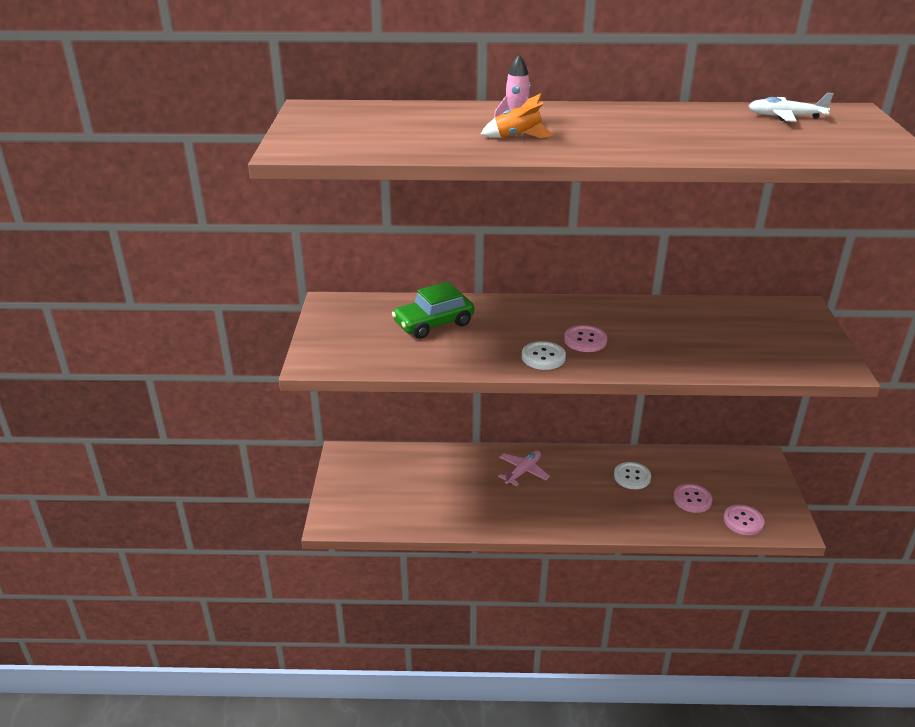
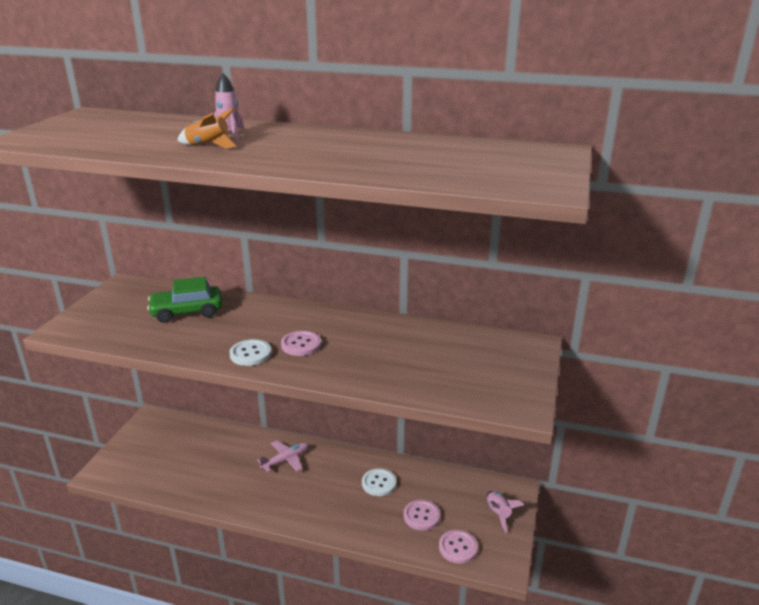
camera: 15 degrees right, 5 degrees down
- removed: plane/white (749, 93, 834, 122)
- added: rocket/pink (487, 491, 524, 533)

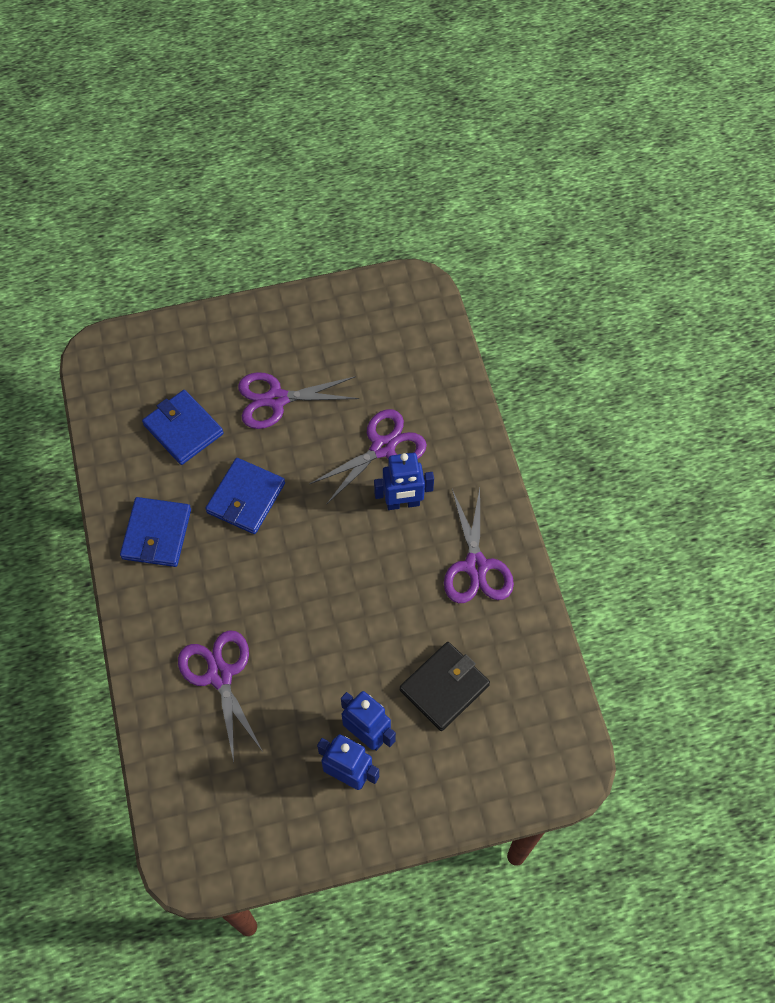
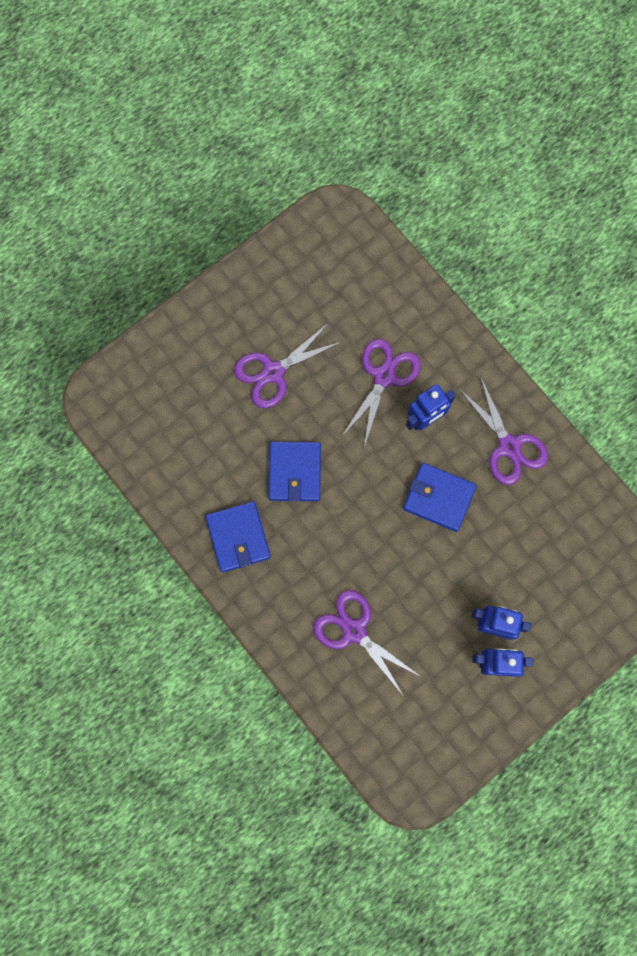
camera: 25 degrees left, 15 degrees up
- moved: wallet/blue (142, 390, 224, 465) to (403, 463, 477, 532)
- removed: wallet/black (400, 642, 490, 731)

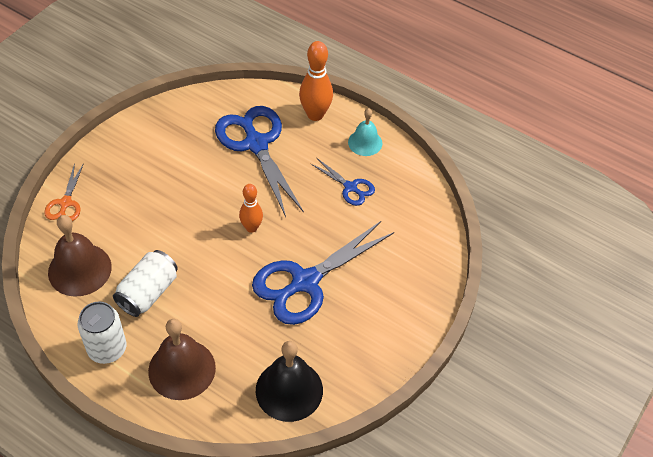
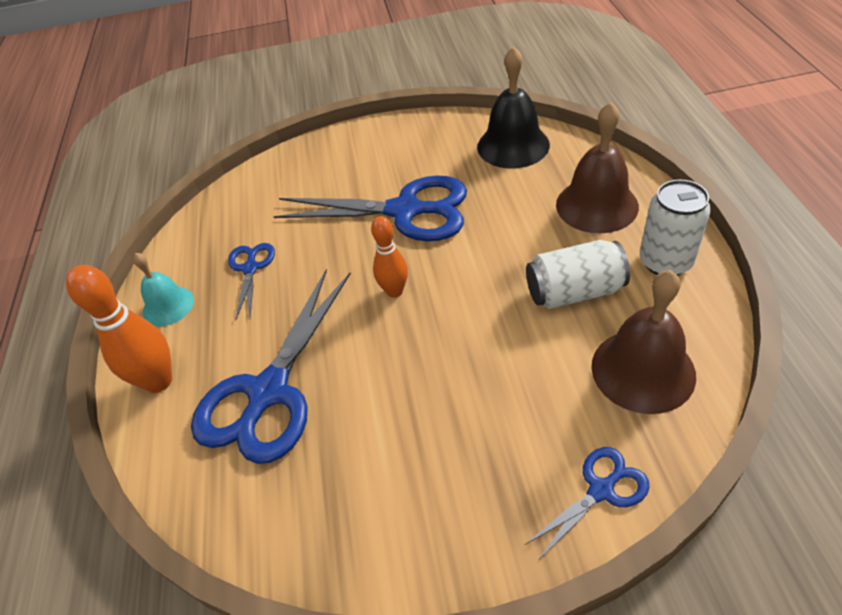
camera: 125 degrees left, 5 degrees down
- recoloured: scissors/orange (44, 163, 84, 221) to scissors/blue (525, 447, 650, 559)

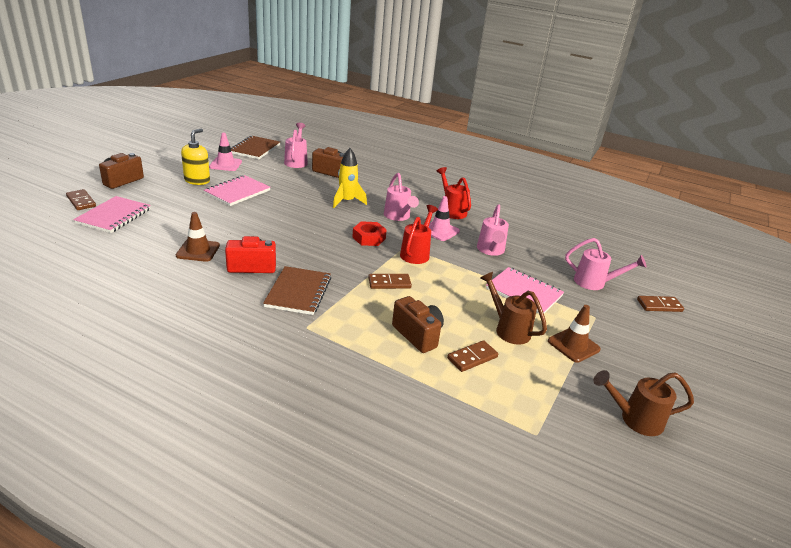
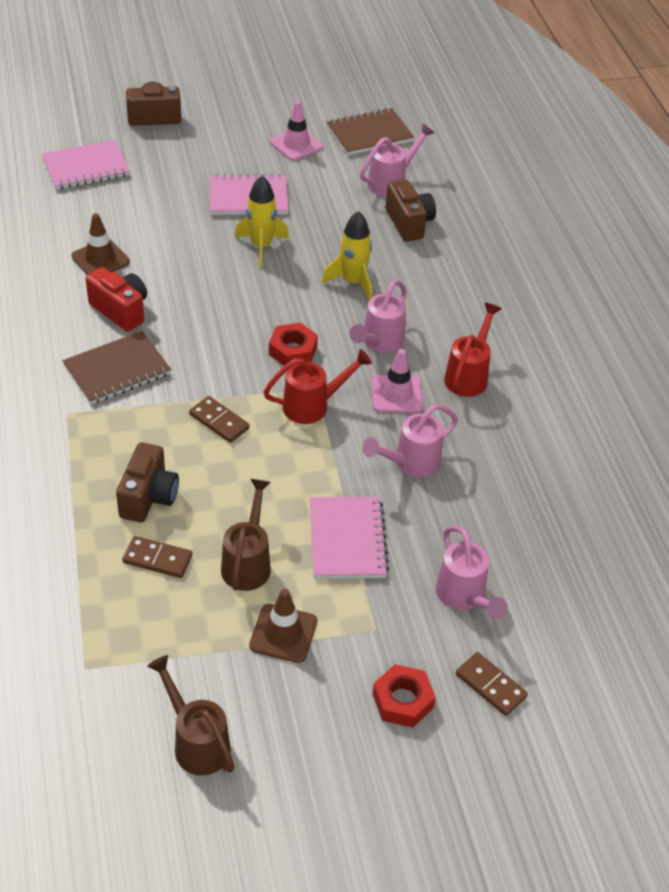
camera: 50 degrees right, 15 degrees up
- removed: soap dispenser/yellow (181, 128, 210, 185)
- removed: domino/brown (66, 189, 96, 210)
- added: rocket/yellow (235, 175, 289, 267)
- added: nut/red (373, 664, 436, 728)

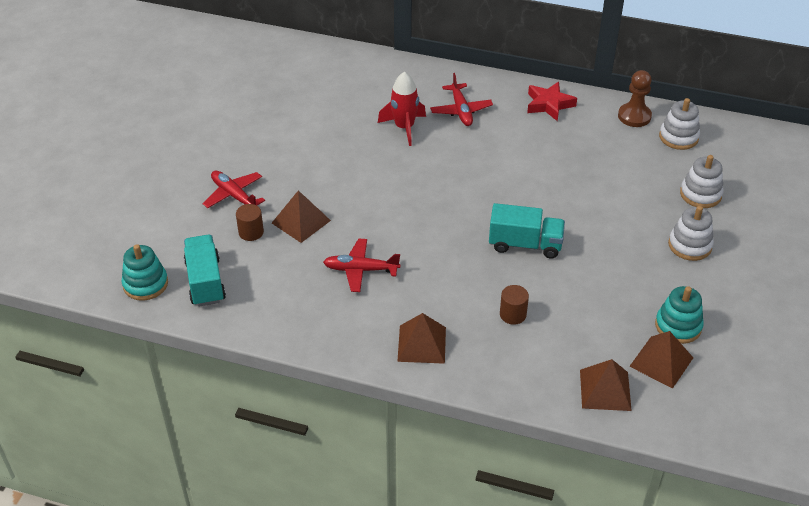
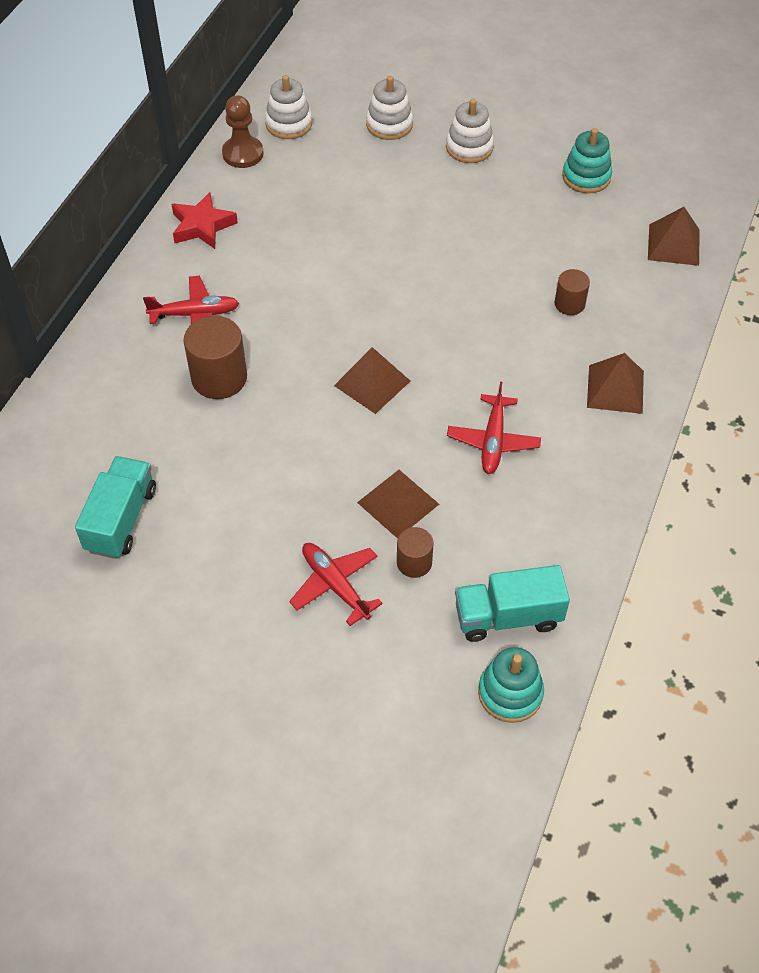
camera: 85 degrees left, 10 degrees up
- replaced: rocket/red (378, 72, 426, 146) to cylinder/brown (183, 316, 247, 399)
- turned: plane/red (202, 171, 265, 208) = (289, 543, 383, 626) 90 degrees clockwise
- moved: truck/turquoise (489, 203, 565, 259) to (75, 456, 156, 559)
- moved: pyramid/brown (629, 331, 693, 389) to (334, 347, 410, 414)

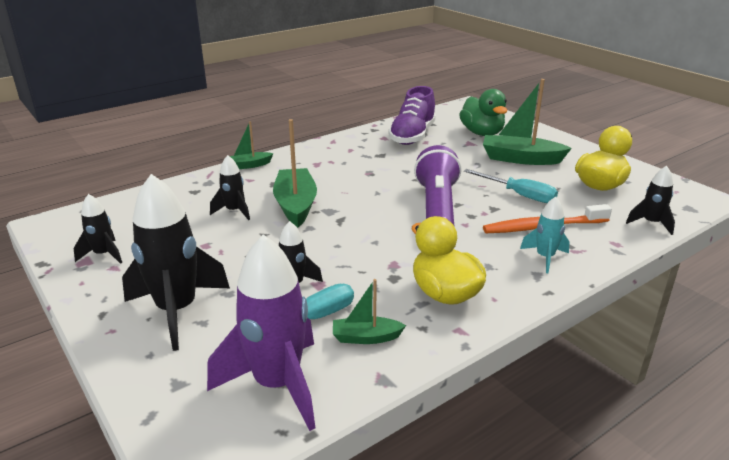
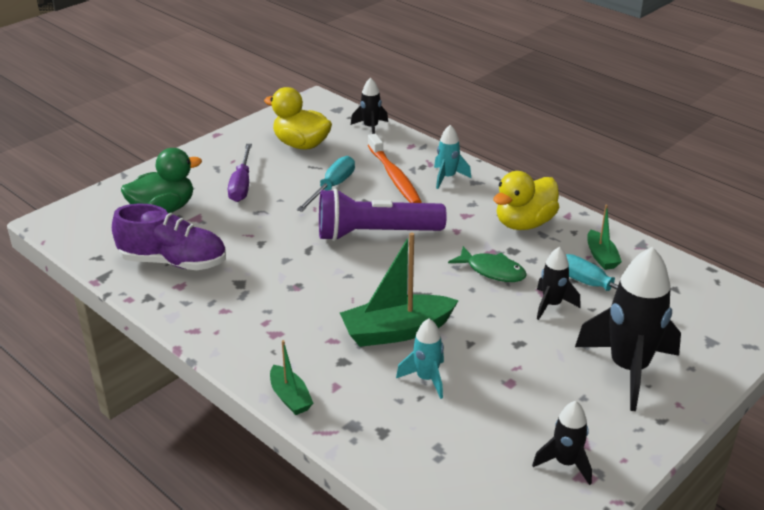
camera: 100 degrees left, 5 degrees up
- replaced: boat/green (483, 79, 572, 165) to screwdriver/purple (228, 144, 252, 202)
- recoloured: rocket/black (210, 155, 250, 220) to rocket/turquoise (396, 318, 444, 399)
- removed: rocket/purple (207, 234, 316, 431)
- added: fish/green (448, 246, 527, 282)

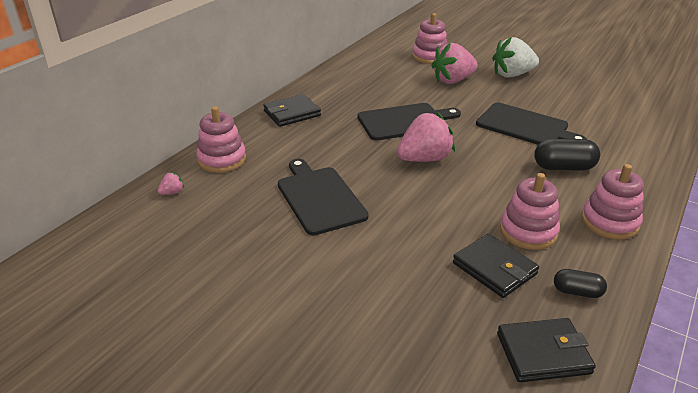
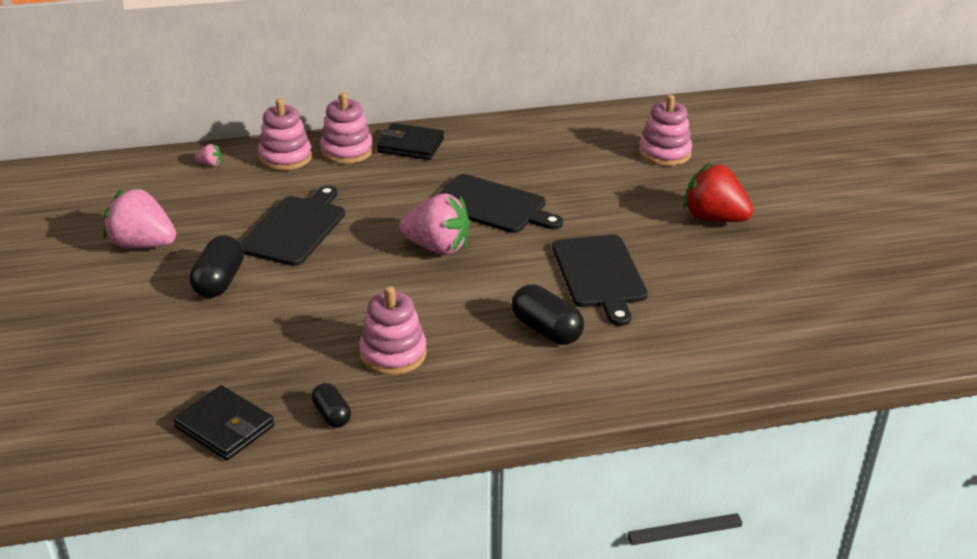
camera: 45 degrees right, 0 degrees up
- recoloured: strawberry/white (492, 37, 539, 78) to strawberry/red (683, 163, 753, 222)
- moved: strawberry/pink (431, 43, 478, 84) to (103, 188, 176, 248)
- moved: stacking toy/pink (582, 164, 644, 240) to (320, 92, 373, 164)
- removed: wallet/black (453, 234, 539, 298)
- added: capsule/black (190, 235, 244, 298)

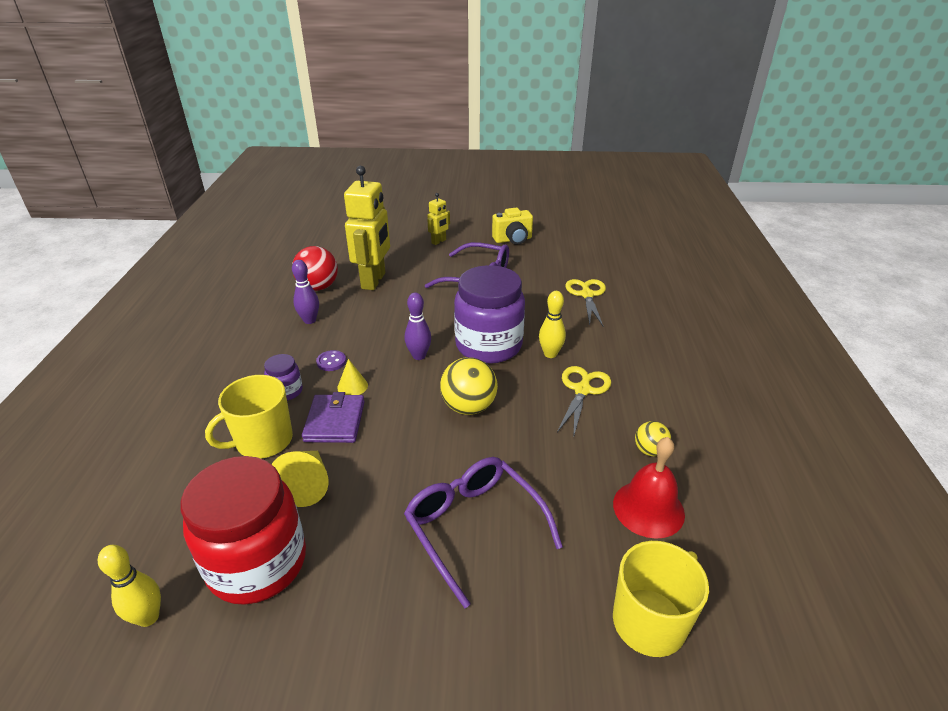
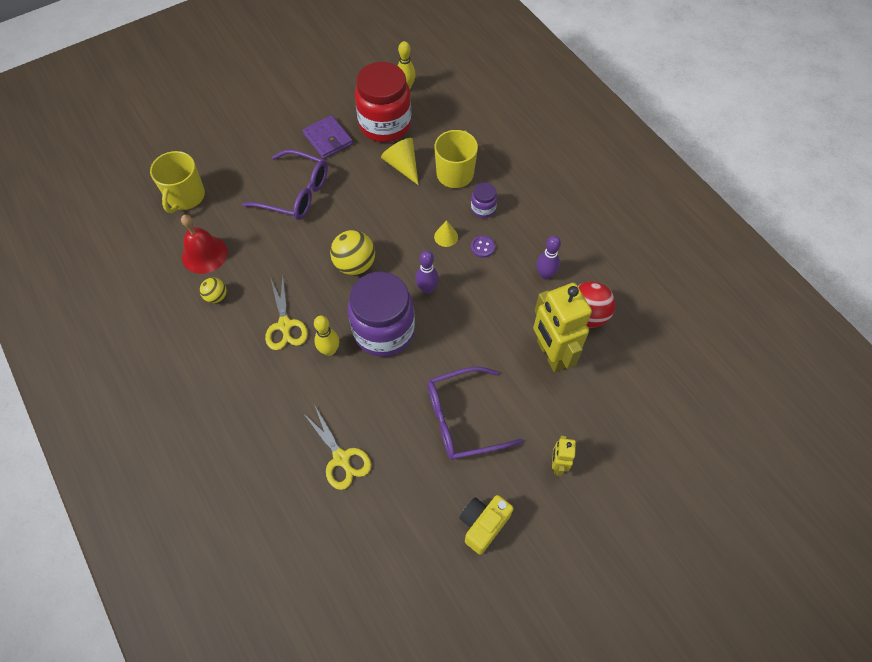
camera: 145 degrees right, 25 degrees up
- moved: wallet/purple (302, 392, 365, 443) to (302, 115, 353, 159)

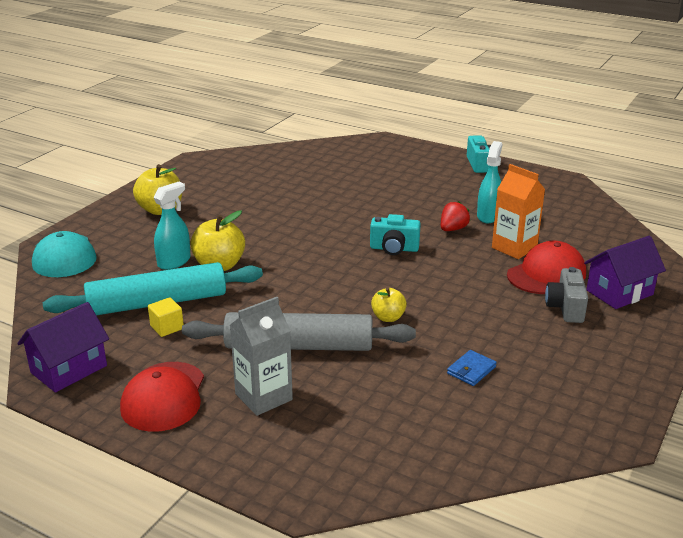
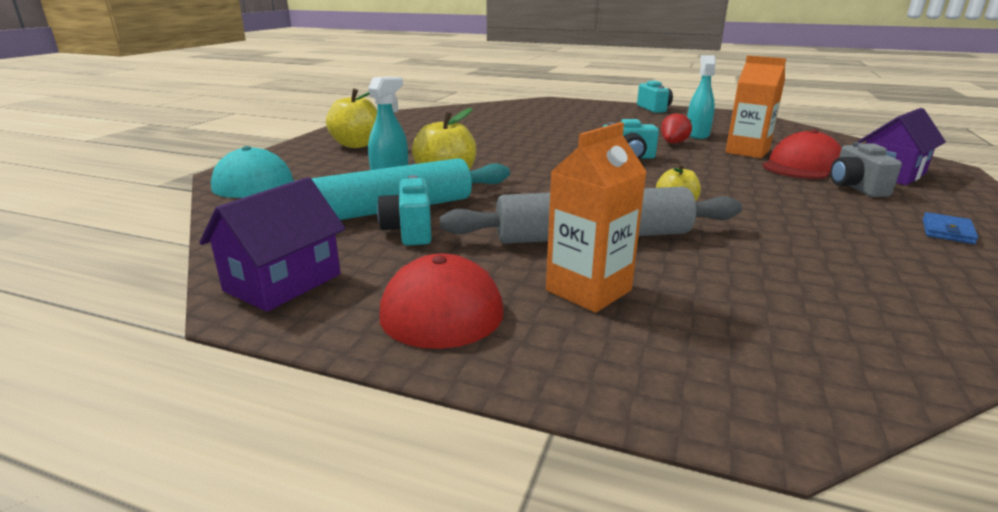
camera: 10 degrees left, 5 degrees down
- replaced: cube/yellow (148, 297, 184, 337) to camera/turquoise (377, 175, 432, 245)
- recoloured: carton/grey (230, 297, 293, 416) to carton/orange (546, 122, 647, 313)
- moved: wallet/blue (447, 350, 497, 386) to (923, 212, 978, 244)

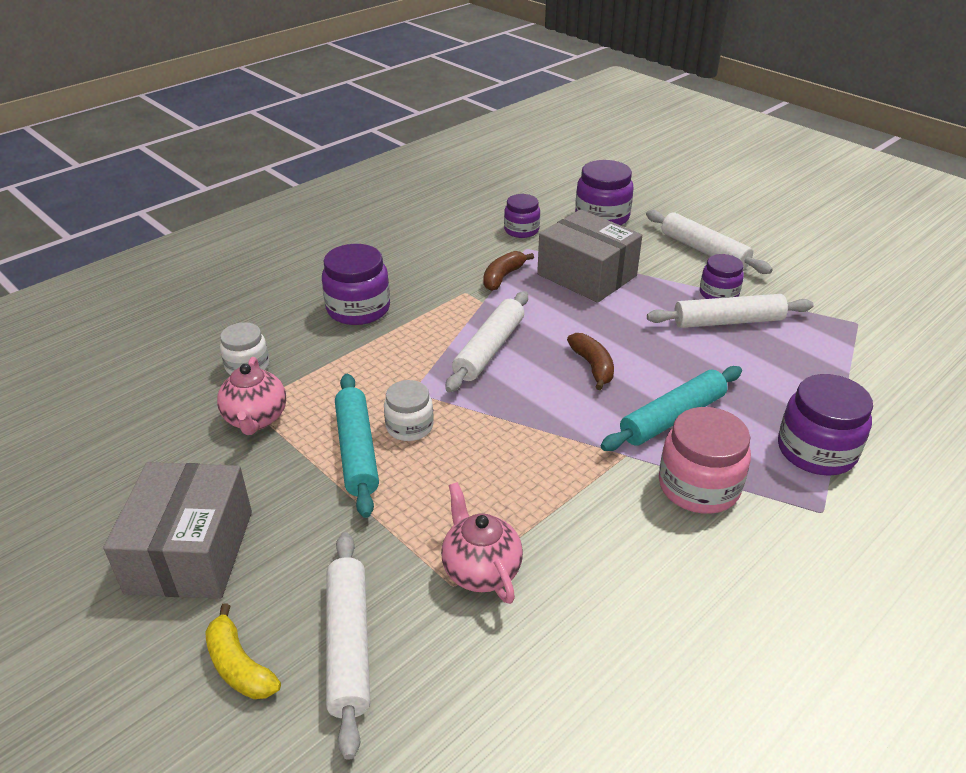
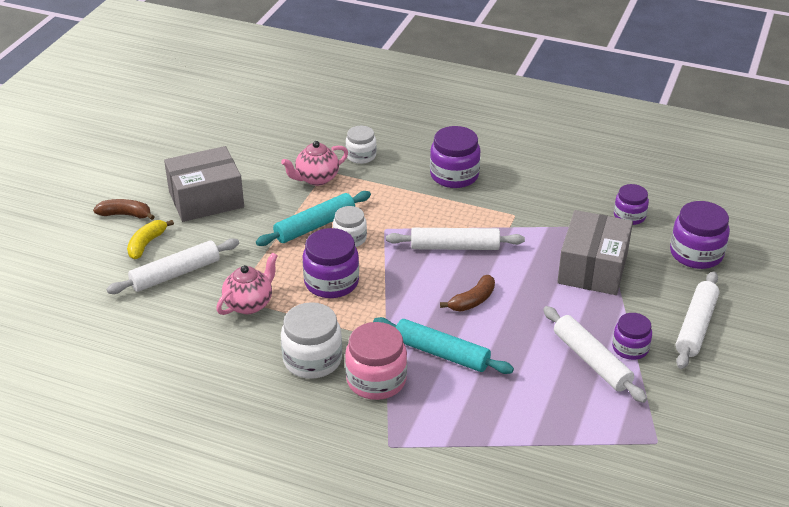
camera: 65 degrees right, 0 degrees up
- moved: banana/brown (483, 251, 534, 291) to (93, 199, 155, 220)
- moved: jar/purple (778, 374, 873, 475) to (303, 228, 359, 298)
- added: jar/white (281, 302, 342, 379)

